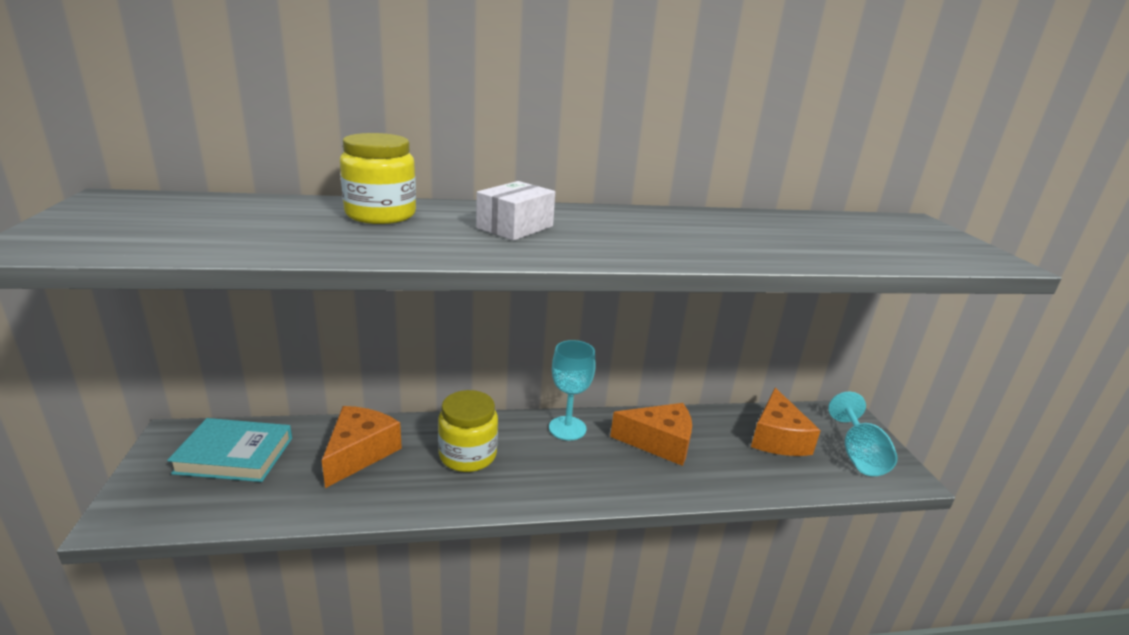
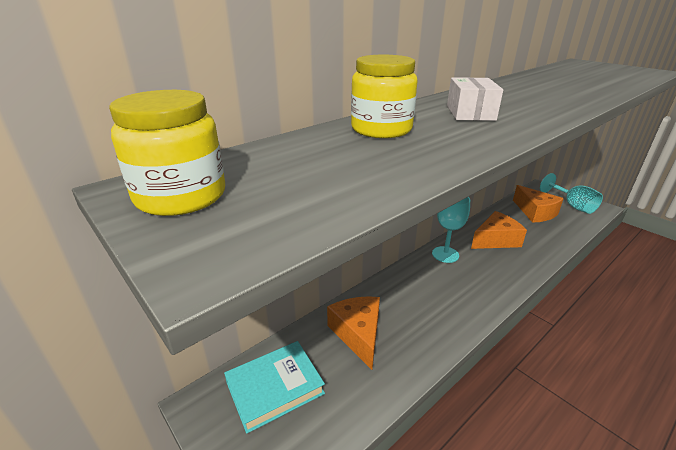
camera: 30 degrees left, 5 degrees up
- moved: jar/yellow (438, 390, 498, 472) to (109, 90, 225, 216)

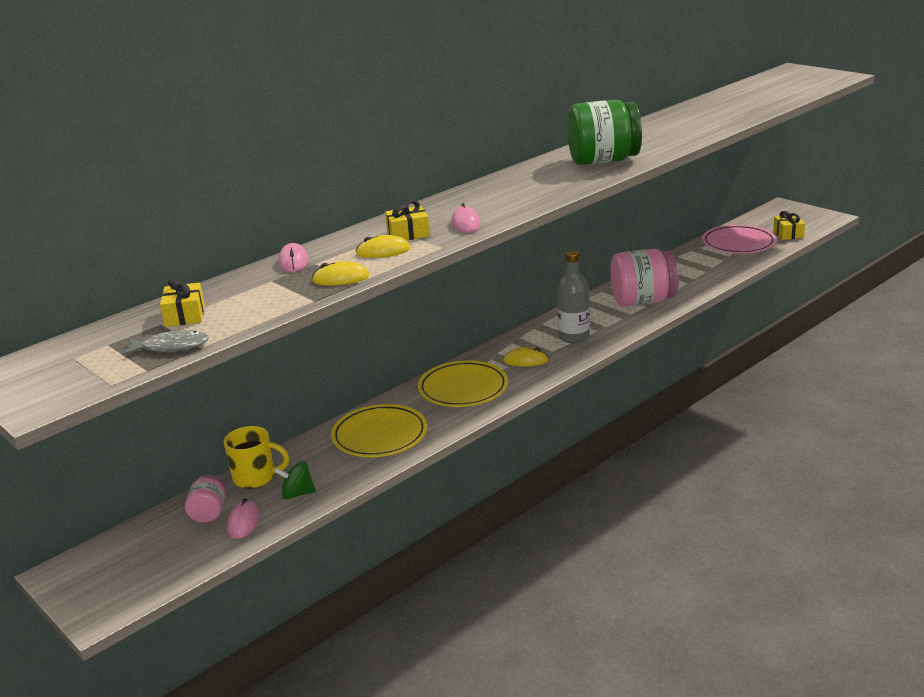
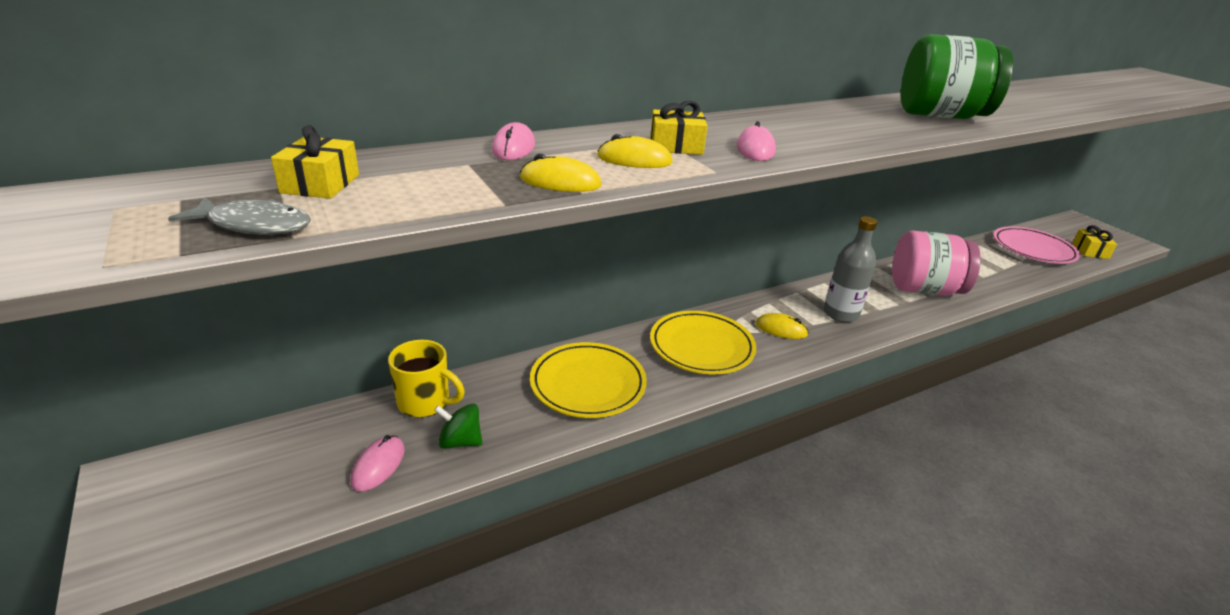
camera: 10 degrees right, 5 degrees up
- removed: jar/pink (185, 475, 225, 523)

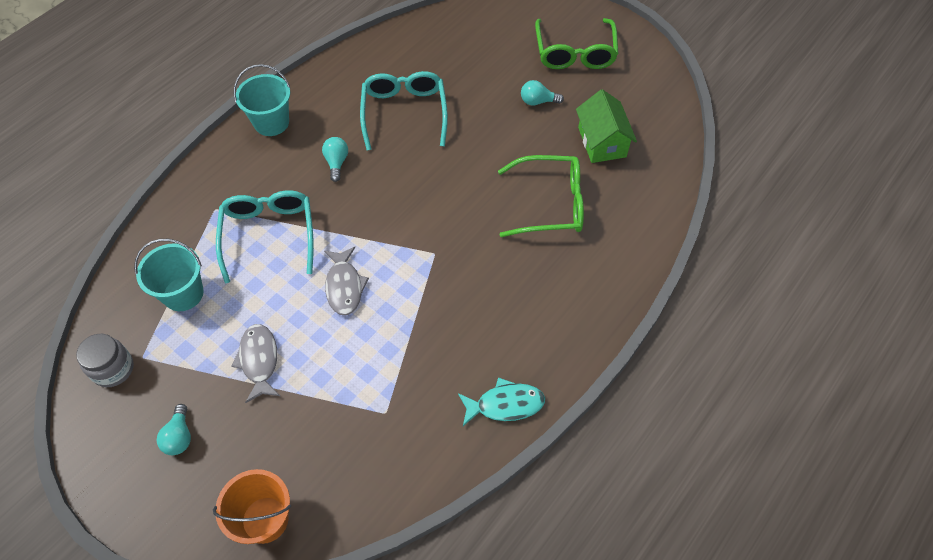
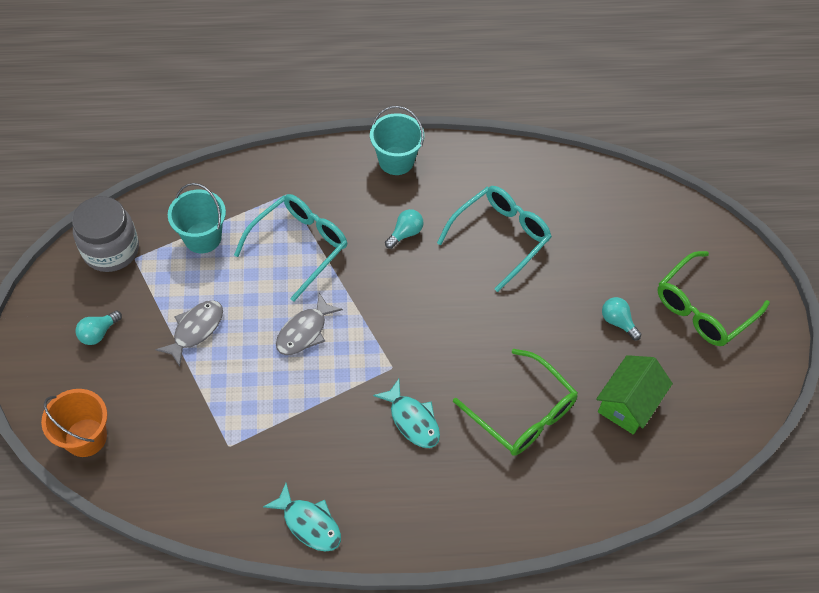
camera: 45 degrees right, 0 degrees up
- resized: jar/grey (76, 334, 134, 387) = (72, 196, 139, 272) x1.51
- added: fish/turquoise (373, 379, 440, 448)

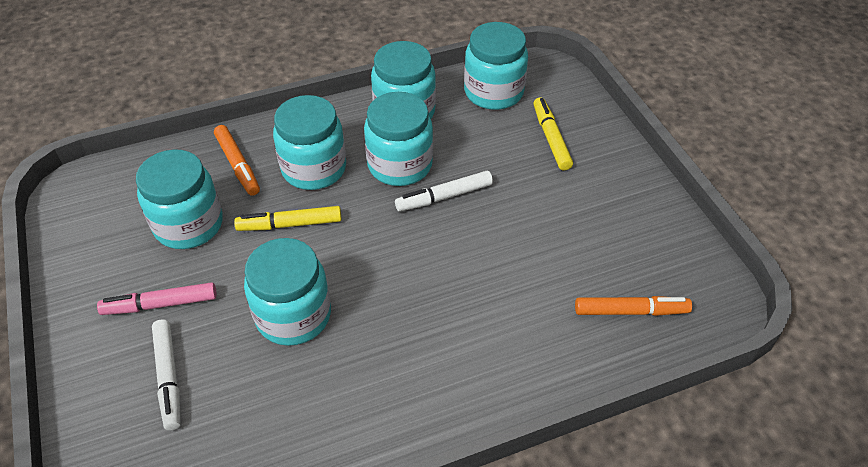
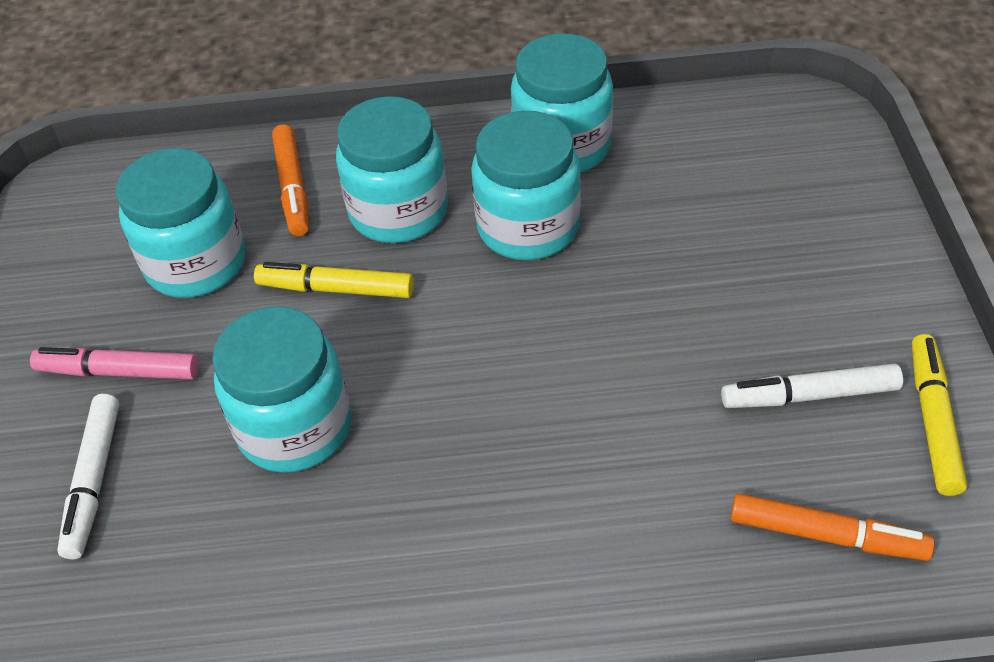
camera: 20 degrees right, 0 degrees up
- removed: jar/turquoise (464, 22, 528, 110)
- moved: marker/yellow (533, 97, 573, 170) to (912, 334, 967, 496)
- moved: marker/white (395, 171, 493, 212) to (721, 363, 903, 408)

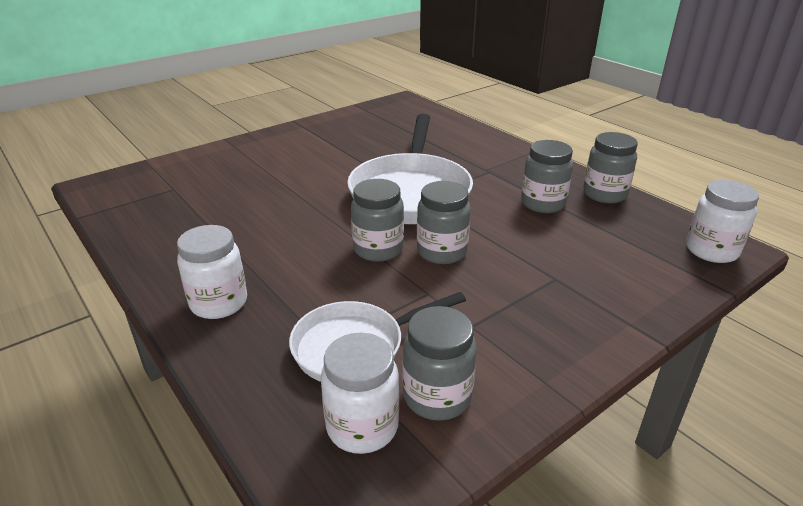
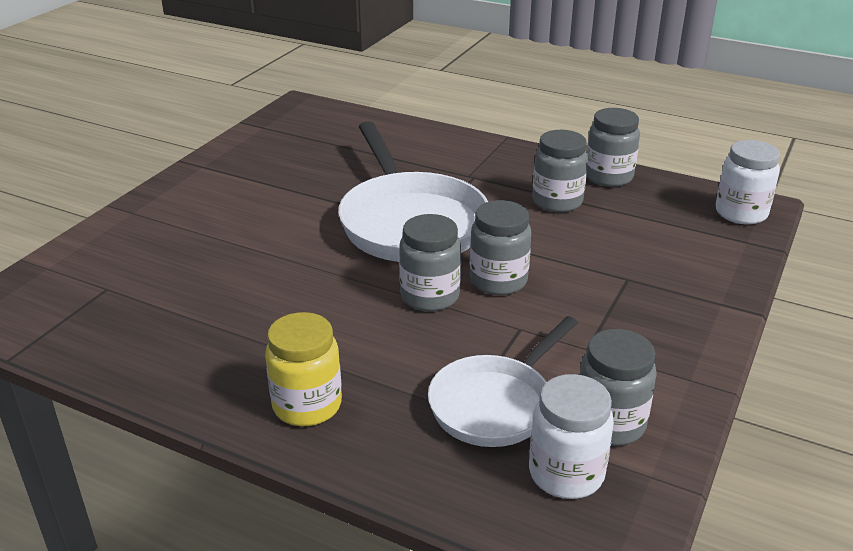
camera: 25 degrees left, 0 degrees up
- recoloured: jar/white (177, 225, 247, 319) to jar/yellow (265, 312, 342, 426)

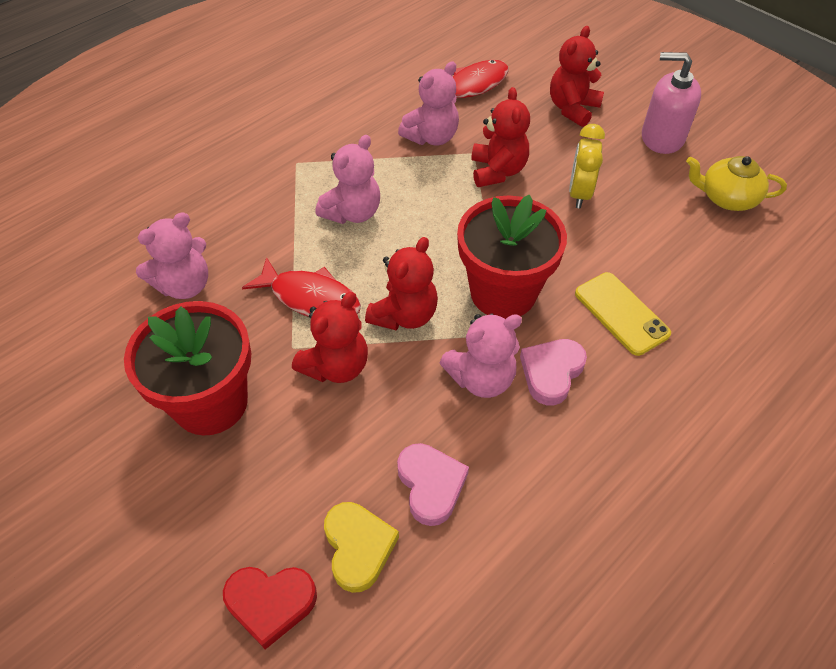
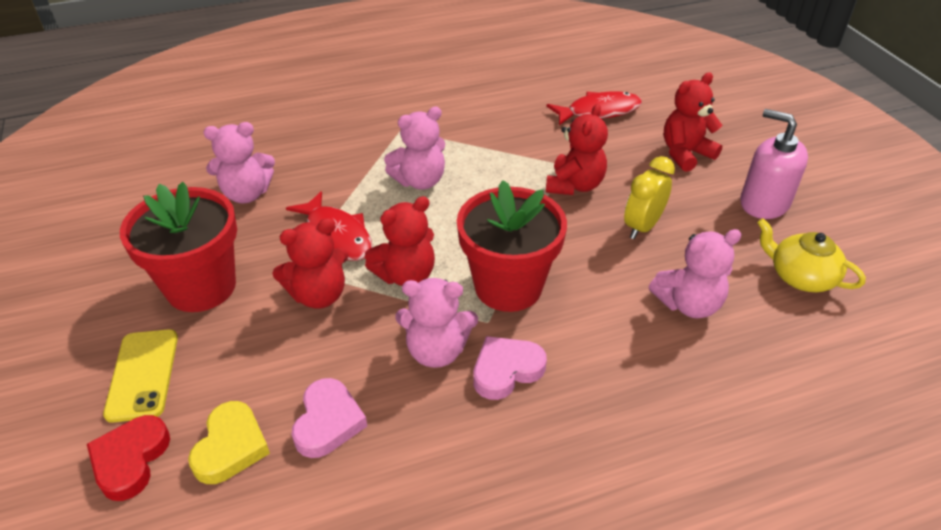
camera: 25 degrees right, 10 degrees down
- moved: teddy bear/pink (398, 62, 459, 145) to (649, 229, 742, 318)
- moved: phone/yellow (575, 272, 671, 356) to (103, 329, 178, 423)
- turned: heart/red (223, 567, 317, 649) = (87, 415, 170, 501) 75 degrees clockwise

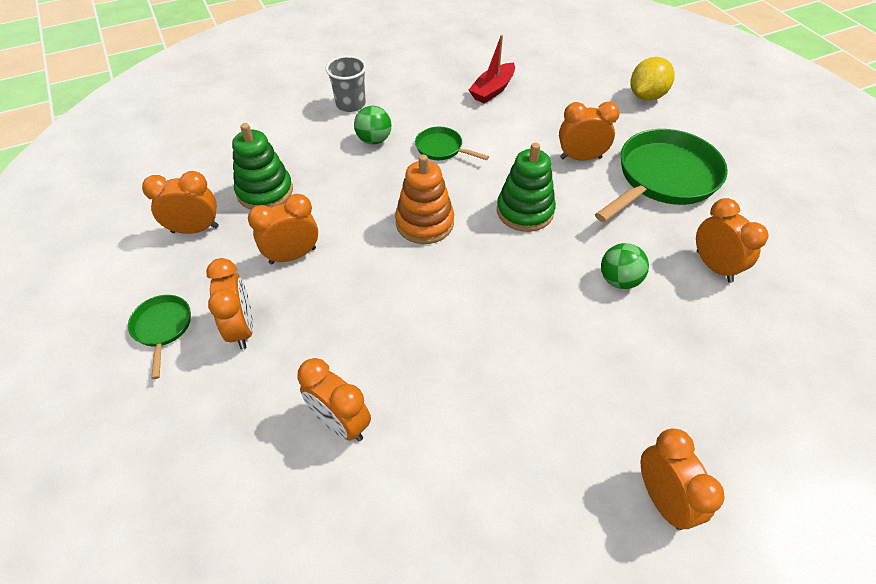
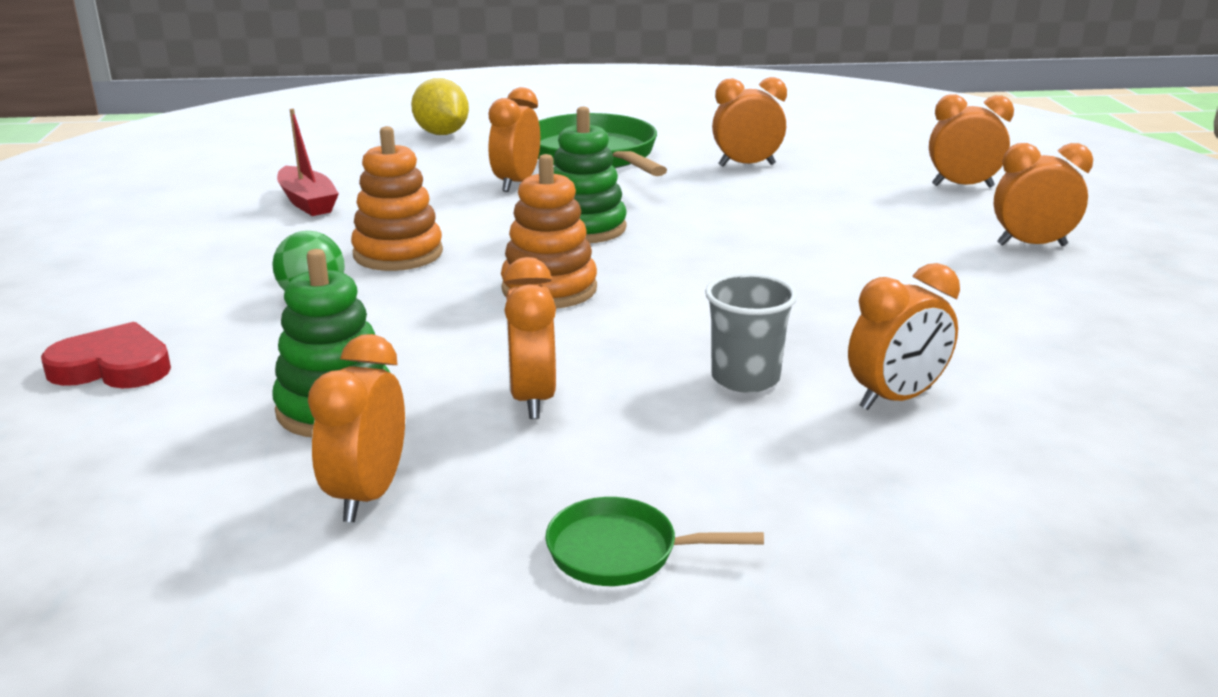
camera: 70 degrees left, 25 degrees down
- moved: cup/grey (326, 56, 366, 112) to (705, 273, 797, 393)
- replaced: pan/green (415, 127, 489, 160) to stacking toy/orange (351, 126, 443, 271)
- removed: ball/green (601, 243, 649, 289)
- moved: clock/orange (206, 258, 253, 349) to (929, 94, 1014, 187)
- added: heart/red (41, 322, 171, 388)

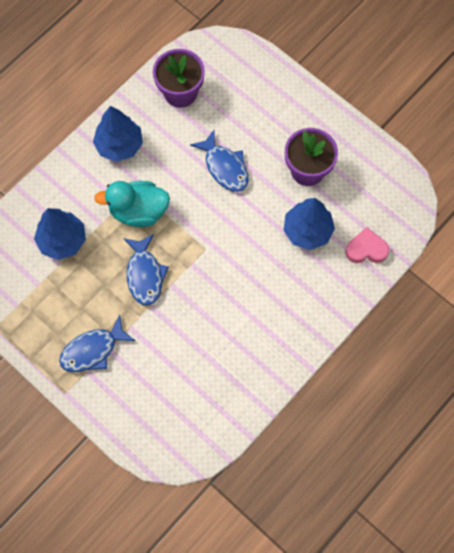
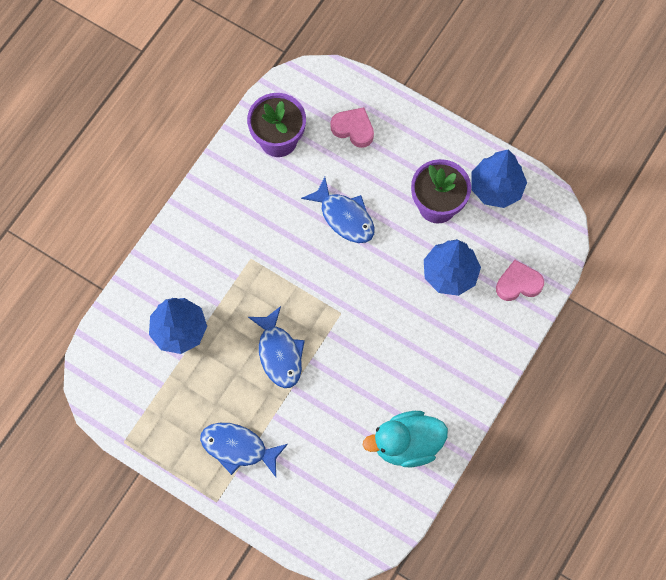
camera: 10 degrees left, 0 degrees up
- moved: tree/blue (93, 106, 143, 162) to (471, 150, 527, 208)
- moved: duck/turquoise (94, 181, 170, 227) to (363, 411, 448, 467)
- turned: fish/blue (59, 315, 136, 372) = (200, 423, 288, 477) 60 degrees clockwise
- added: heart/pink (331, 107, 374, 148)

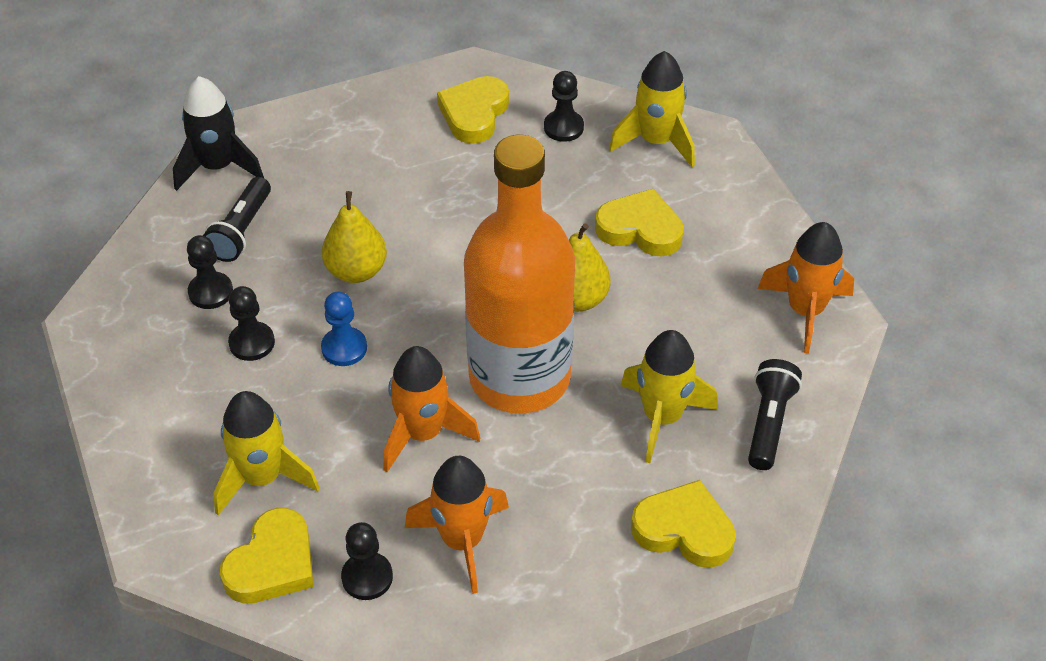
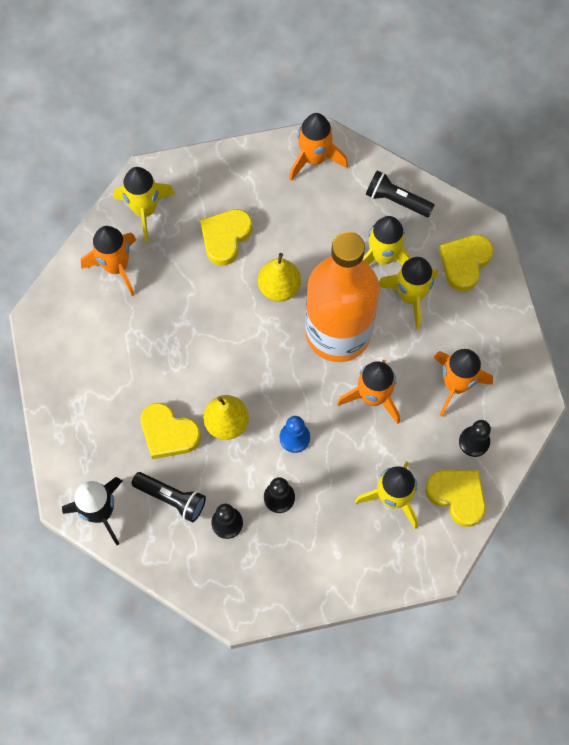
camera: 80 degrees left, 20 degrees up
- replaced: pawn/black (544, 71, 584, 142) to rocket/orange (81, 226, 136, 296)
- moved: heart/yellow (437, 76, 509, 144) to (141, 403, 201, 459)
- added: rocket/yellow (379, 257, 438, 330)

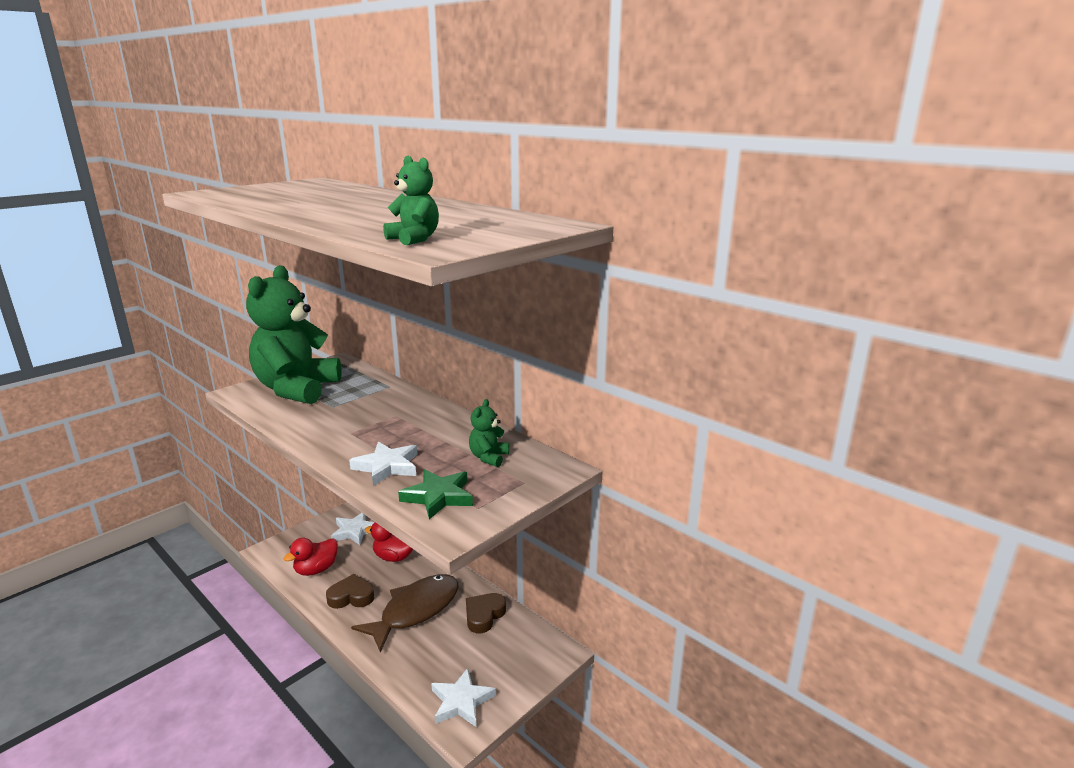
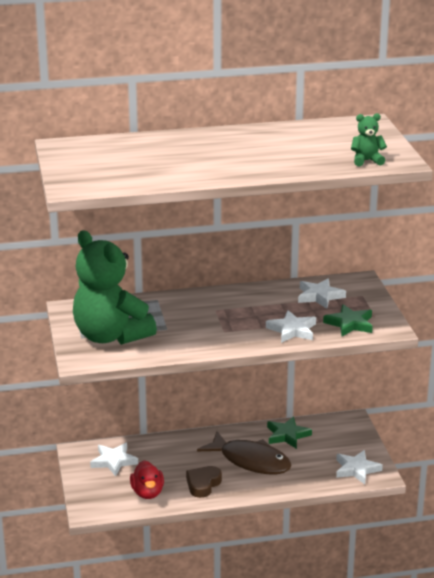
camera: 55 degrees left, 5 degrees up
- replaced: teddy bear/green (469, 399, 509, 467) to star/white (298, 278, 346, 309)
- removed: duck/red (365, 522, 413, 562)
- turned: fish/brown (351, 574, 459, 653) = (197, 431, 291, 474) 135 degrees clockwise
- replaced: heart/brown (466, 593, 506, 633) to star/green (267, 416, 312, 449)

